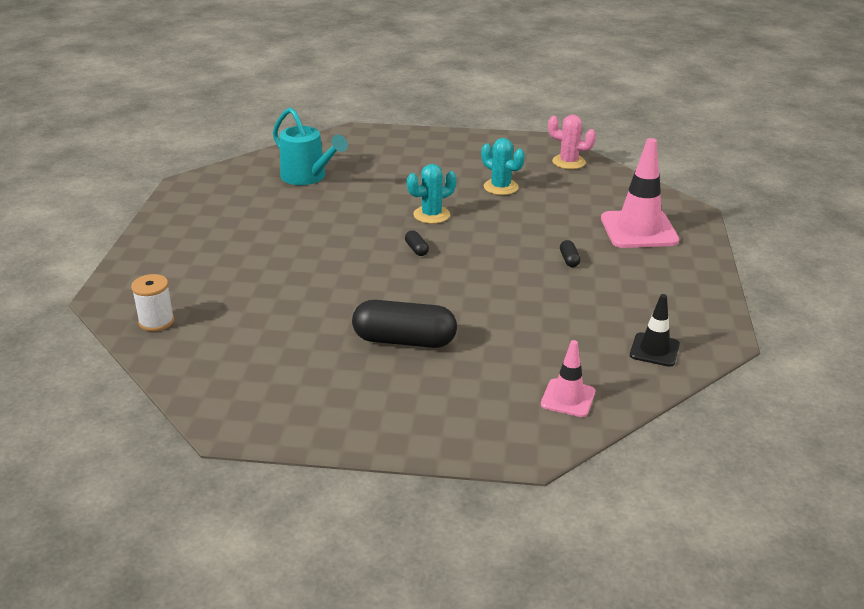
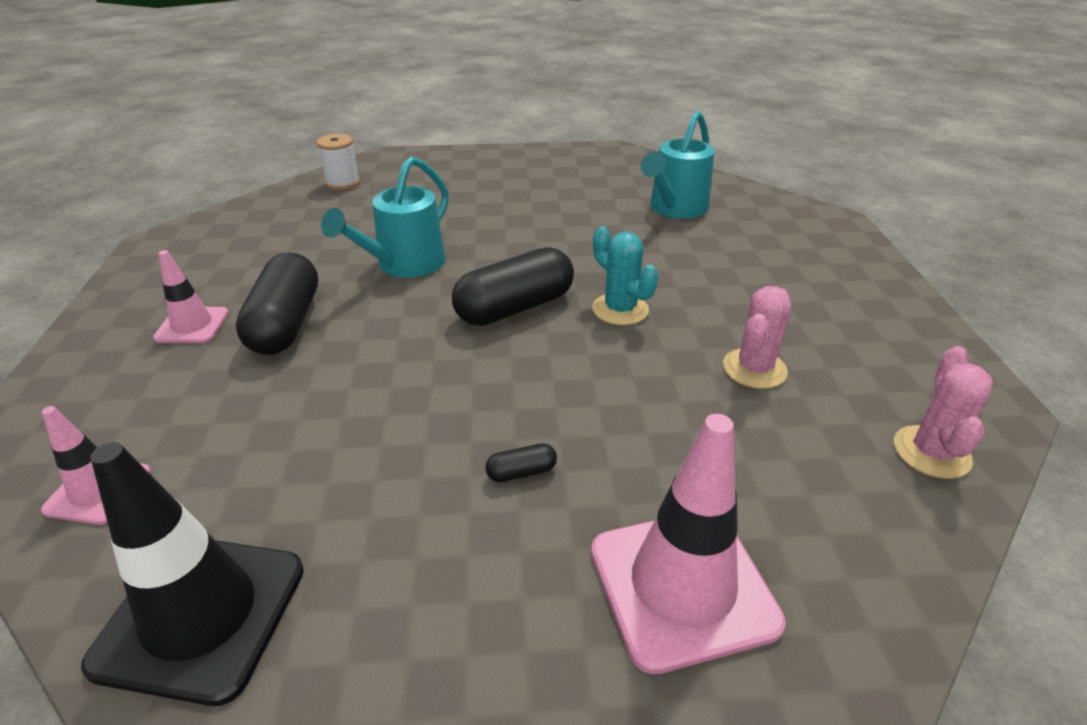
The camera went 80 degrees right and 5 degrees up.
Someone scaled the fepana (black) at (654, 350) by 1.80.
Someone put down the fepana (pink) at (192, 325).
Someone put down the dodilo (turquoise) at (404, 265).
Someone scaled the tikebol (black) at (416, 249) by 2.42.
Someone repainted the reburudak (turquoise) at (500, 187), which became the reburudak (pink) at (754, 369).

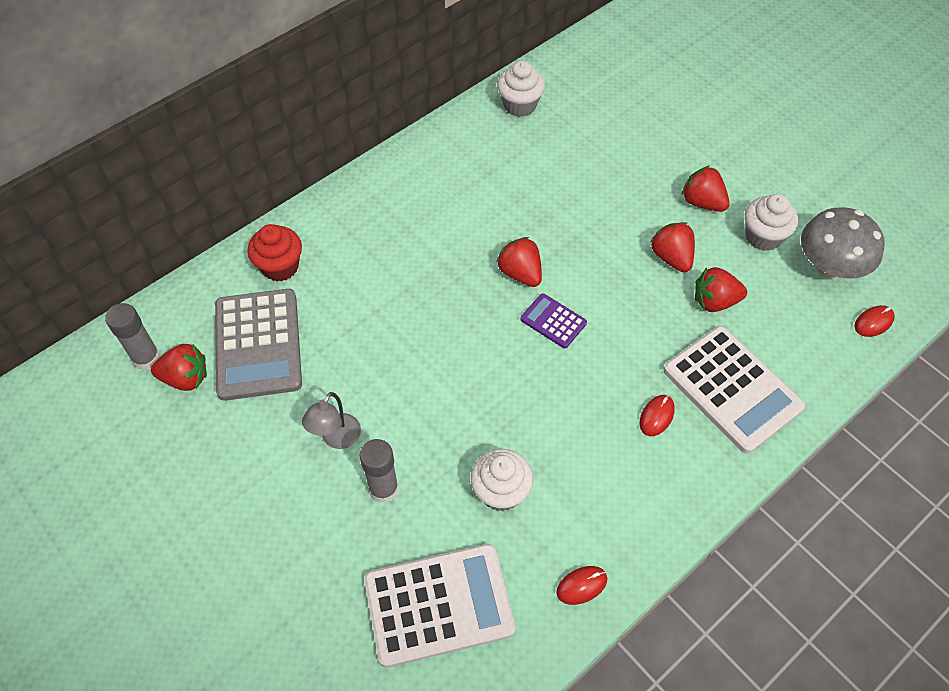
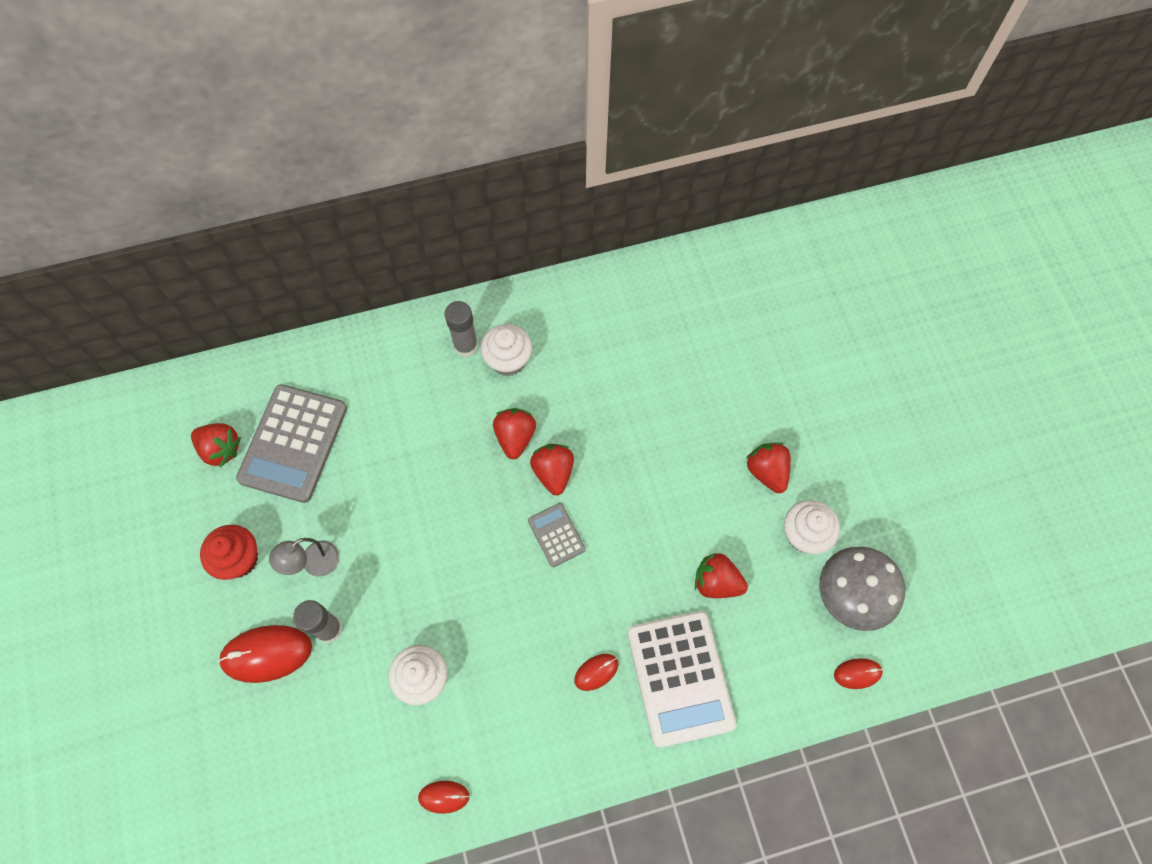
The camera went 25 degrees right and 10 degrees up.
Someone carried the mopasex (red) from (280, 267) to (239, 559).
Someone put down the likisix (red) at (266, 654).
Someone carried the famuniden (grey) from (146, 358) to (466, 346).
Someone carried the mopasex (white) from (519, 105) to (508, 360).
Someone carried the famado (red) from (671, 257) to (515, 437).
Someone repainted the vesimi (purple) at (553, 321), which became the vesimi (grey) at (556, 535).
Someone took away the vesimi (white) at (439, 605).

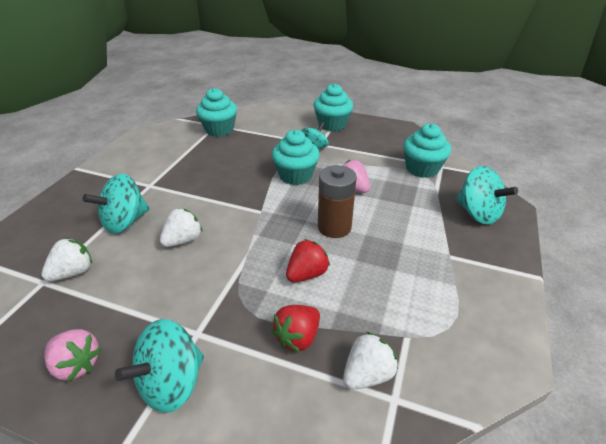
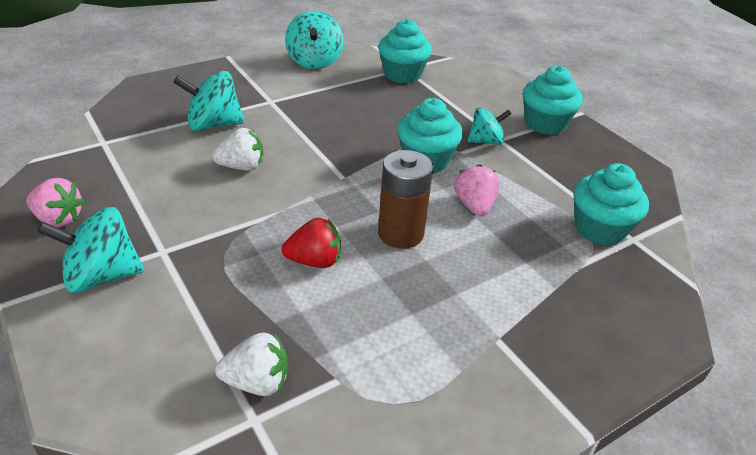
The camera went 35 degrees right and 0 degrees up.
Someone rotated the famado (pink) at (77, 364) by 45 degrees counterclockwise.
Someone carried the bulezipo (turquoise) from (477, 213) to (314, 61).
Someone took away the famado (white) at (73, 272).
Someone took away the famado (red) at (297, 337).

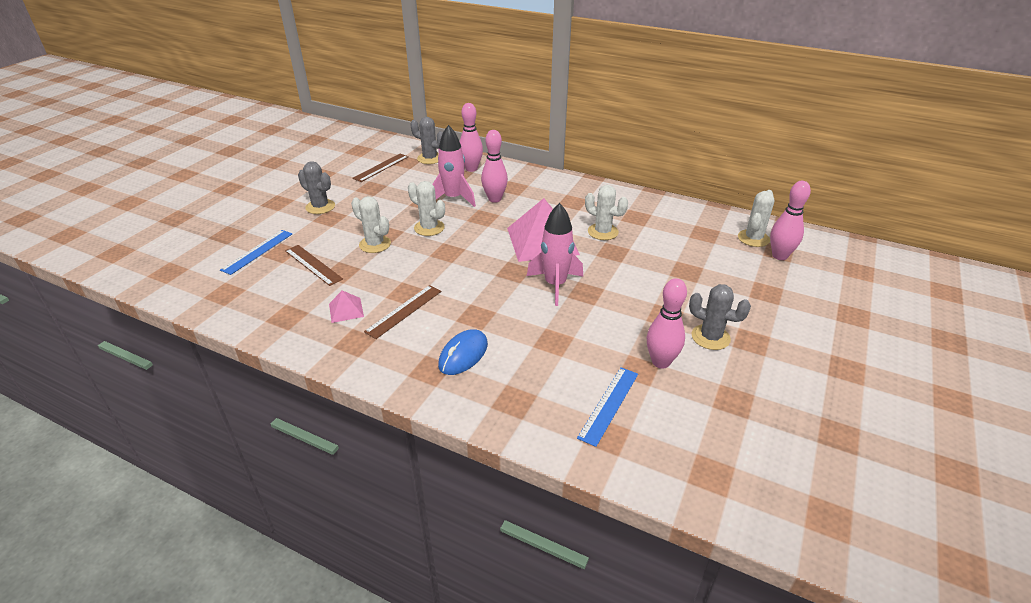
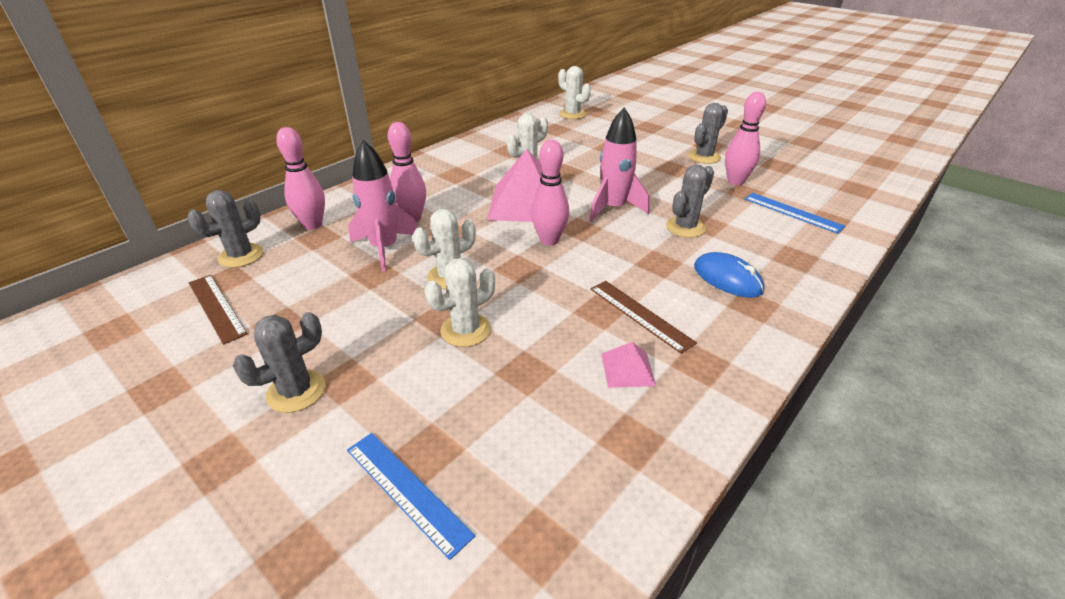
The camera went 75 degrees left and 0 degrees up.
Someone carried the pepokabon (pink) from (779, 256) to (549, 240).
Someone put down the reburudak (grey) at (685, 227).
Someone took away the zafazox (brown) at (313, 265).

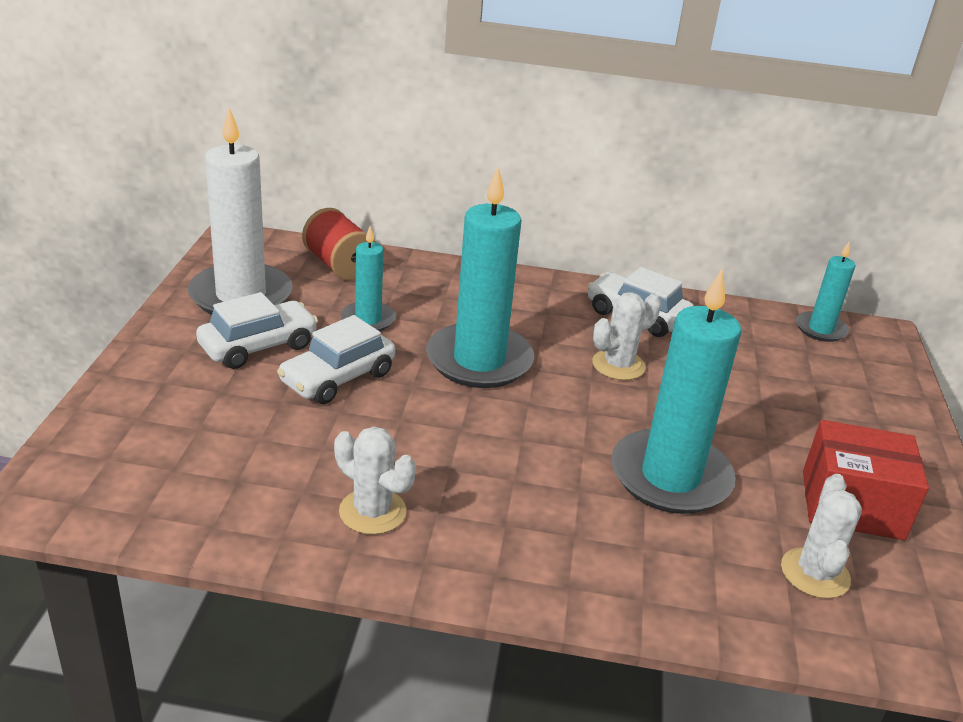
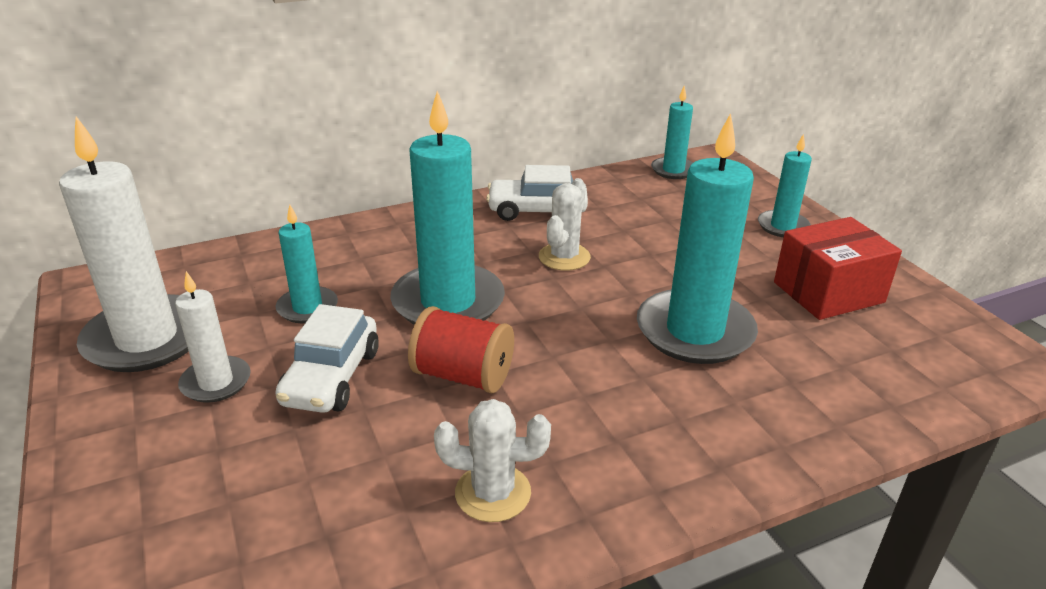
The camera went 30 degrees left and 0 degrees up.
Someone swapped the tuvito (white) at (258, 346) for the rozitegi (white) at (216, 382).
Someone carried the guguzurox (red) from (339, 266) to (463, 375).
Someone put down the rozitegi (turquoise) at (783, 226).
Someone took away the reburudak (white) at (815, 573).

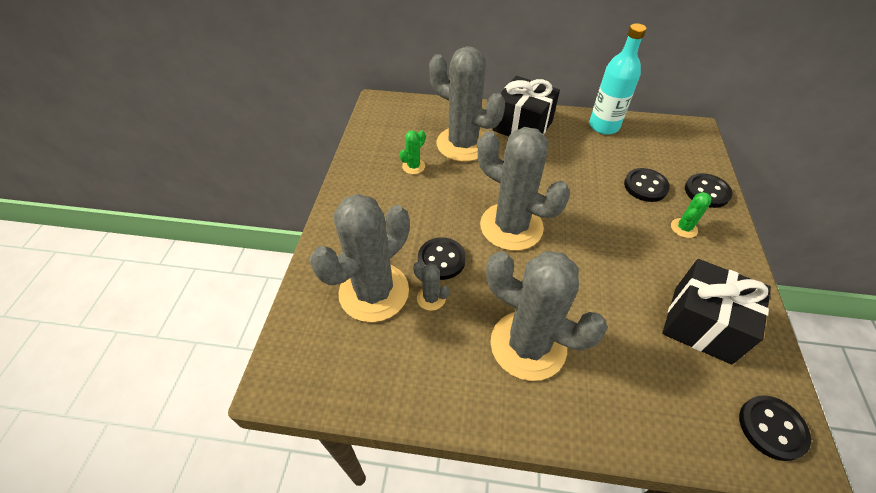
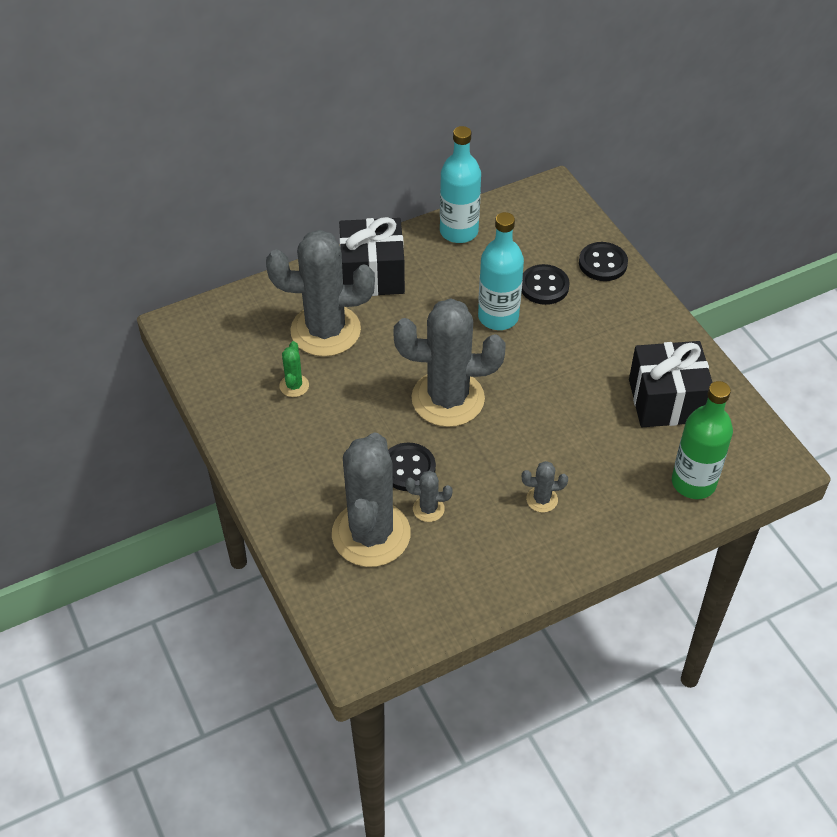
The camera went 35 degrees left and 0 degrees up.
Someone put down the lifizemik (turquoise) at (498, 317).
Someone scaled the reburudak (grey) at (528, 345) by 0.41.
Someone put down the lifizemik (green) at (693, 482).
Someone took away the reburudak (green) at (683, 228).
Someone took away the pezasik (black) at (771, 428).

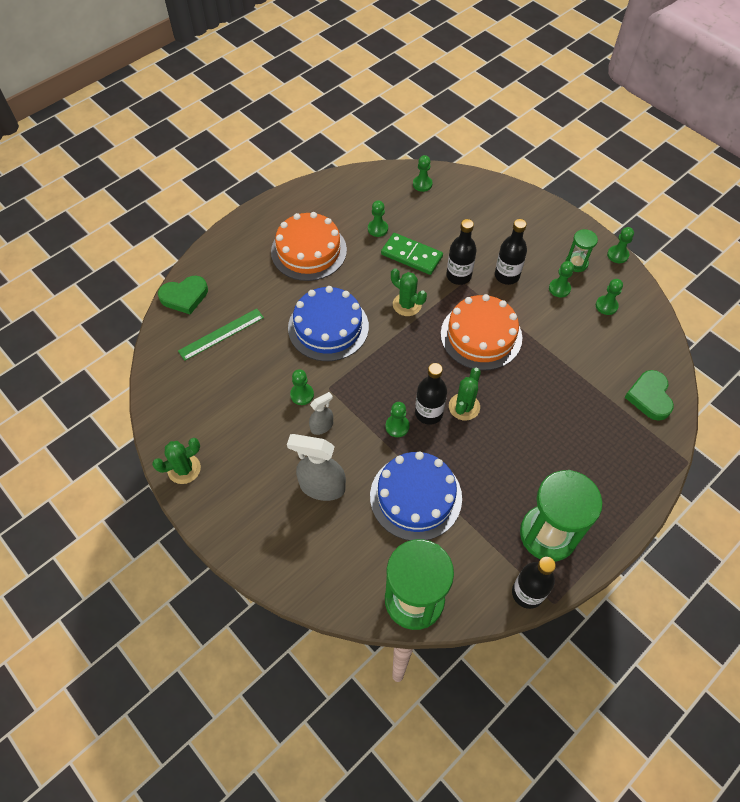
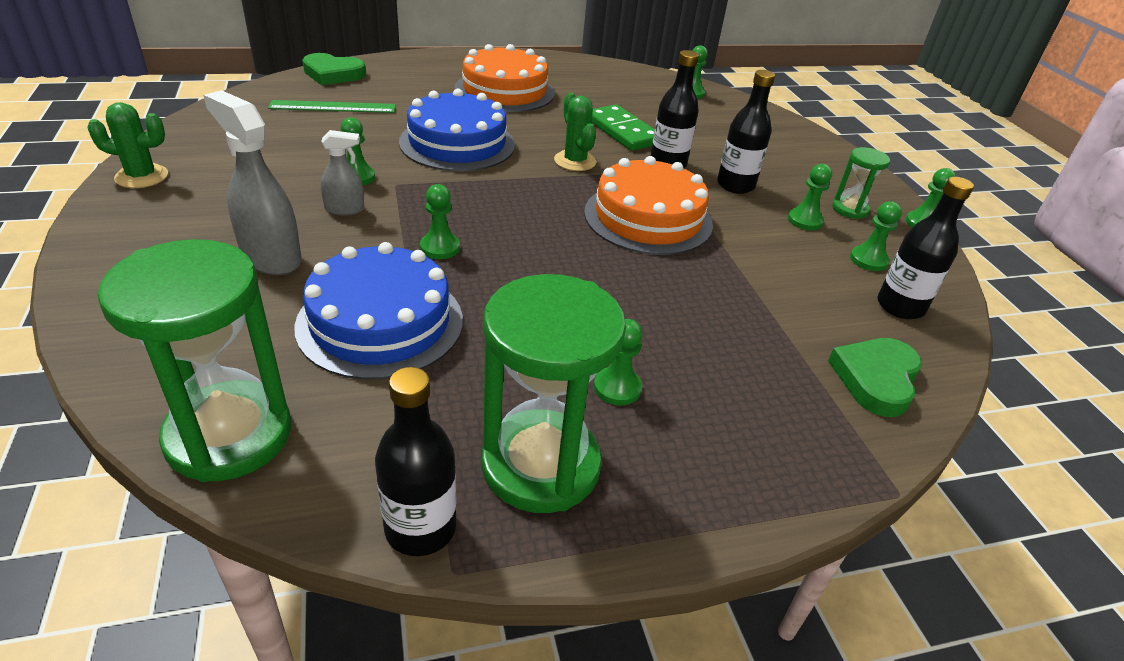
The camera went 25 degrees right and 20 degrees down.
Someone carried the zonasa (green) from (377, 229) to (617, 388).
Someone carried the lifizemik (black) from (429, 413) to (900, 306).
Someone took away the reburudak (green) at (464, 407).

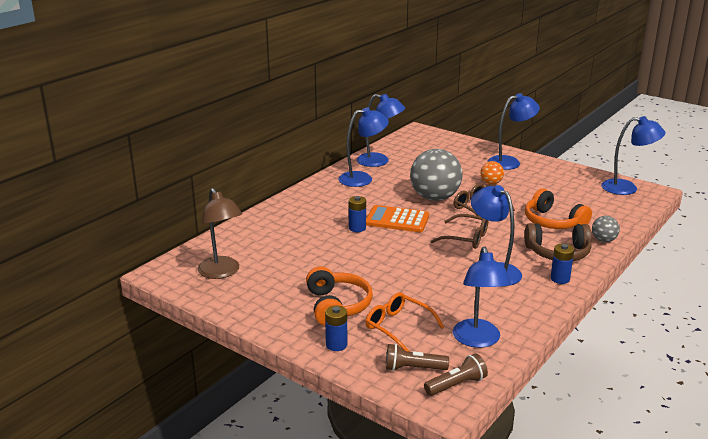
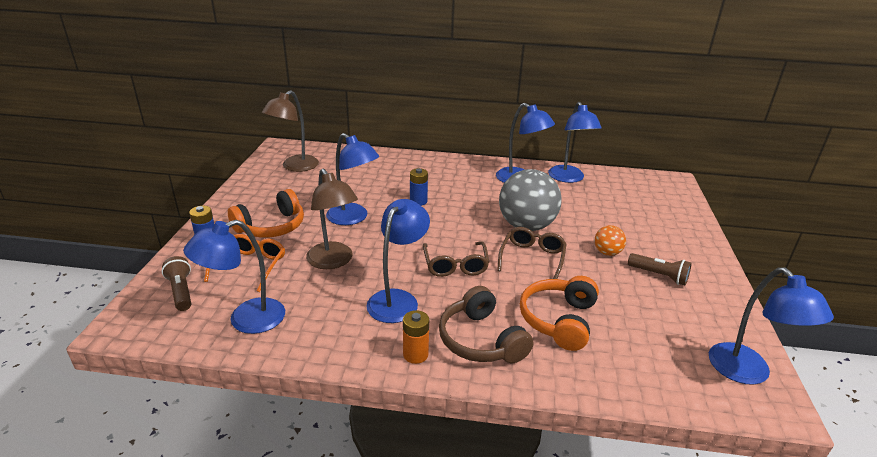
The camera went 60 degrees right and 5 degrees up.
Someone put down the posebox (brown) at (333, 261).
Someone carried the posebox (blue) from (510, 162) to (353, 218).
Someone repainted the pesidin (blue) at (560, 279), which became the pesidin (orange) at (415, 354).
Someone carried the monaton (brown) from (456, 385) to (659, 276).
Someone took away the vesimi (orange) at (397, 220).
Someone took away the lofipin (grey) at (603, 240).

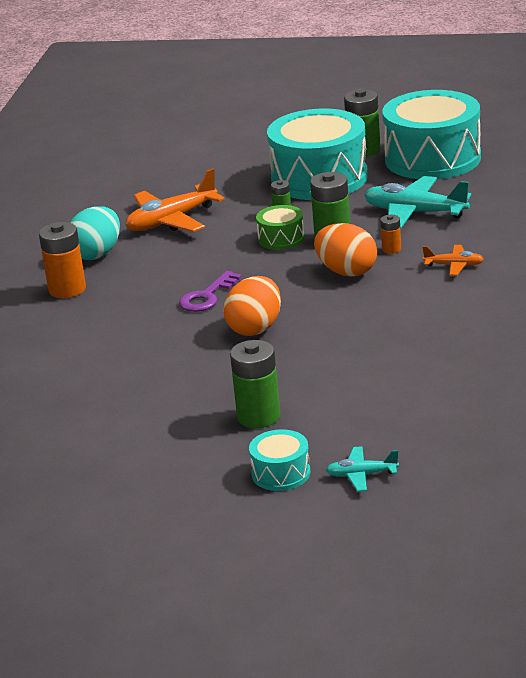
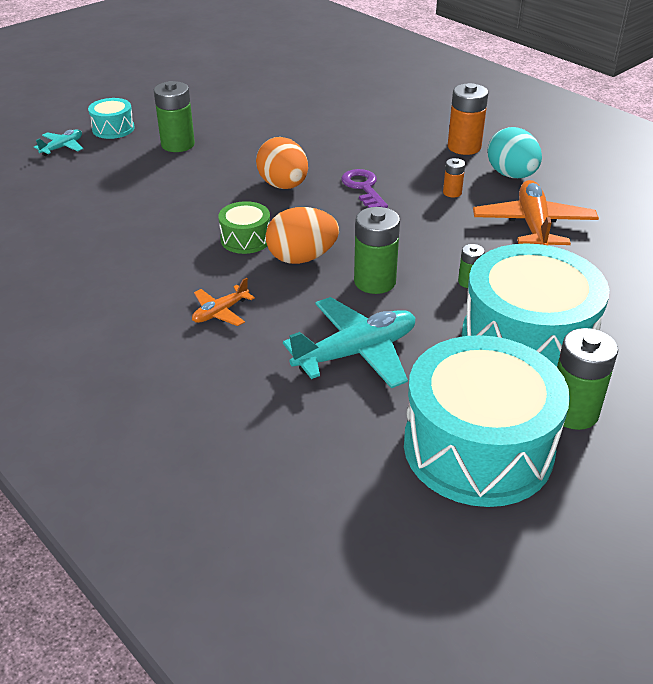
The camera went 125 degrees right and 10 degrees up.
Someone carried the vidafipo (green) from (281, 239) to (245, 239).
Someone carried the pesidin (orange) from (391, 249) to (452, 192).

